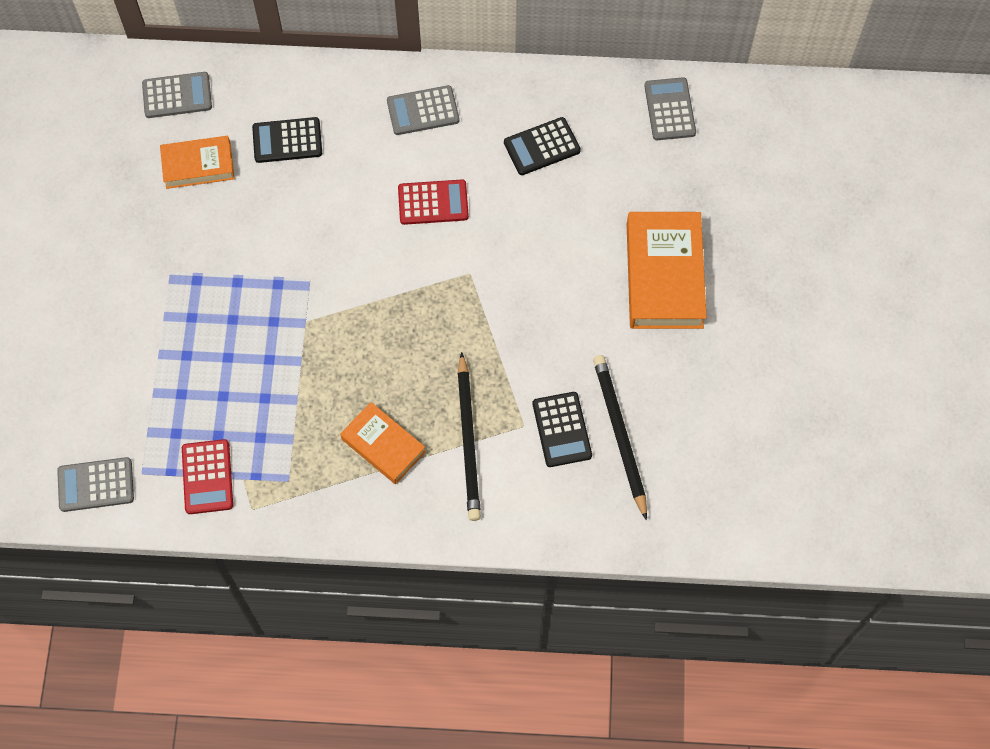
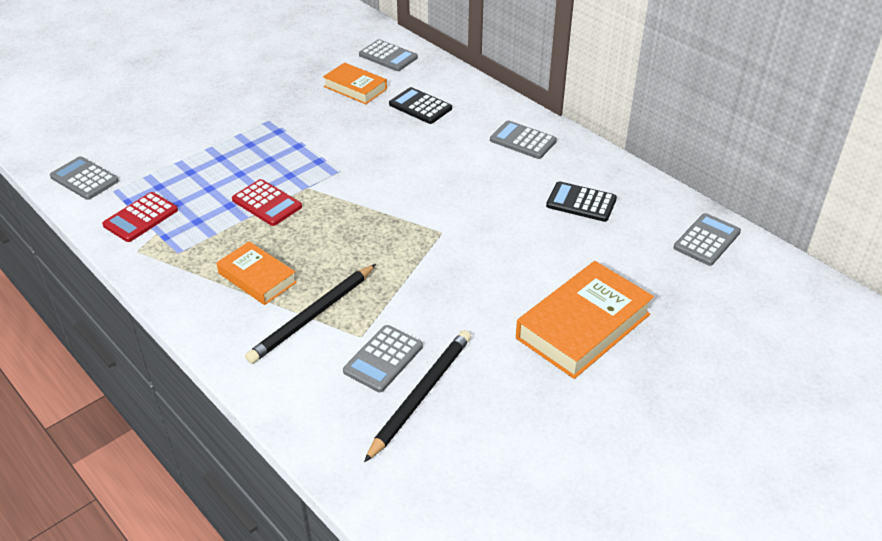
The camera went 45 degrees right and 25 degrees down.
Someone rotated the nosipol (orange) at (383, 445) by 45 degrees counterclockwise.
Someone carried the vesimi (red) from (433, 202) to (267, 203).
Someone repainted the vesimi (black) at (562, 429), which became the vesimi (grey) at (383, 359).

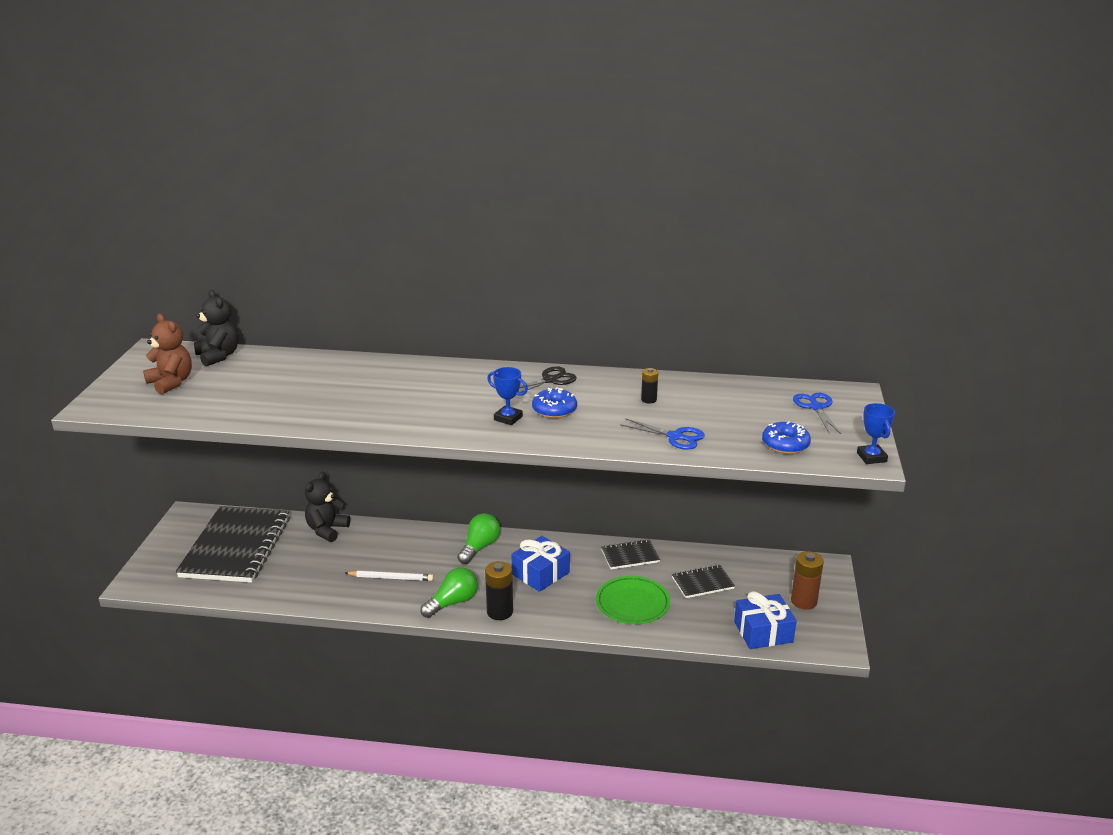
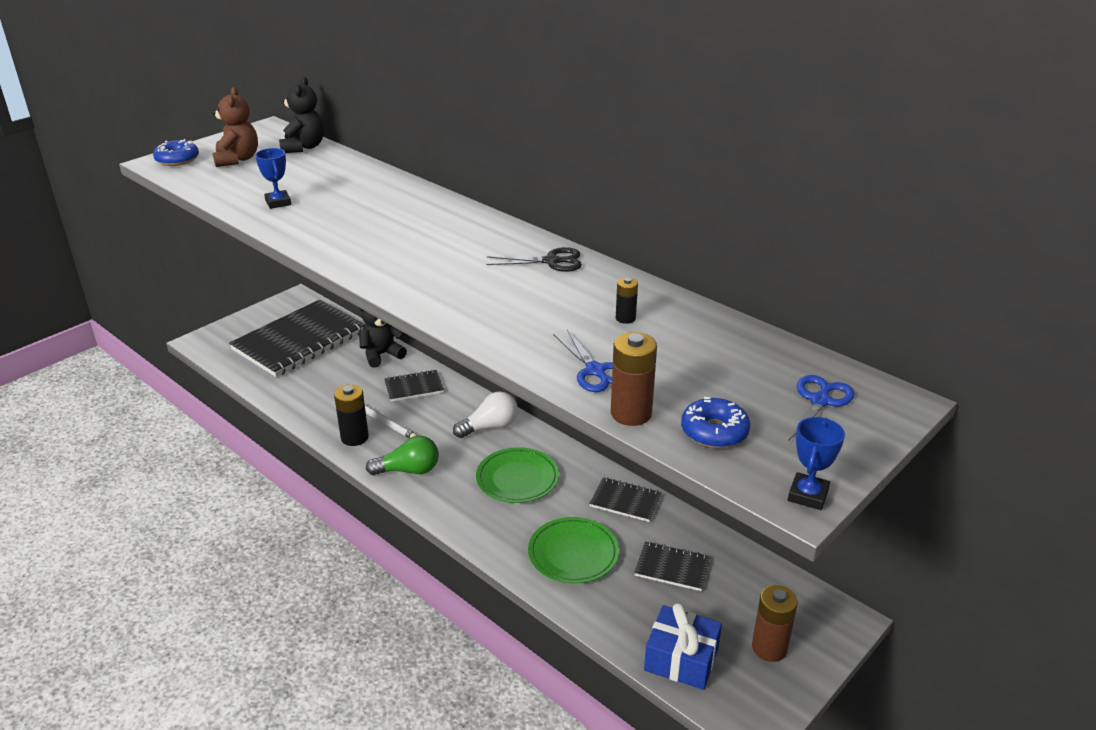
The camera went 35 degrees right and 5 degrees up.
Someone carried the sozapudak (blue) from (554, 410) to (177, 160).
Someone carried the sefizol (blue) from (508, 418) to (278, 202).
Someone carried the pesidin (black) from (500, 612) to (354, 437).
Someone put down the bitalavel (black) at (414, 387).
Someone repainted the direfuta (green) at (479, 547), which became the direfuta (white) at (489, 427).
Someone swapped the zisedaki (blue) at (540, 573) for the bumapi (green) at (517, 479).
Someone put down the pesidin (brown) at (631, 414).

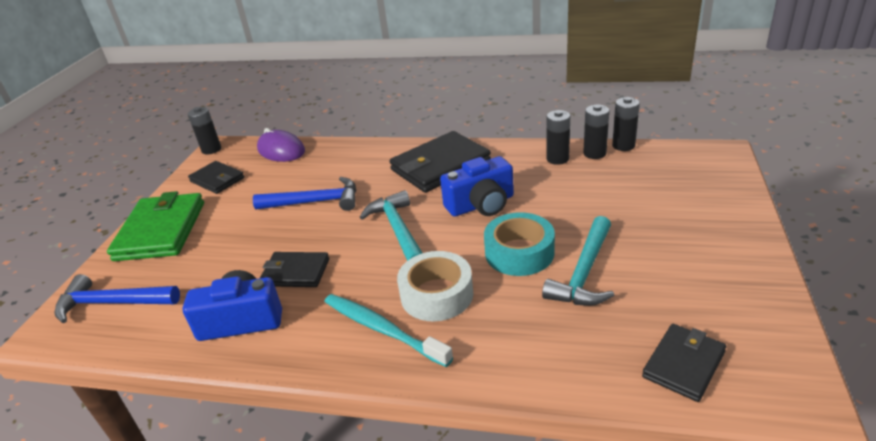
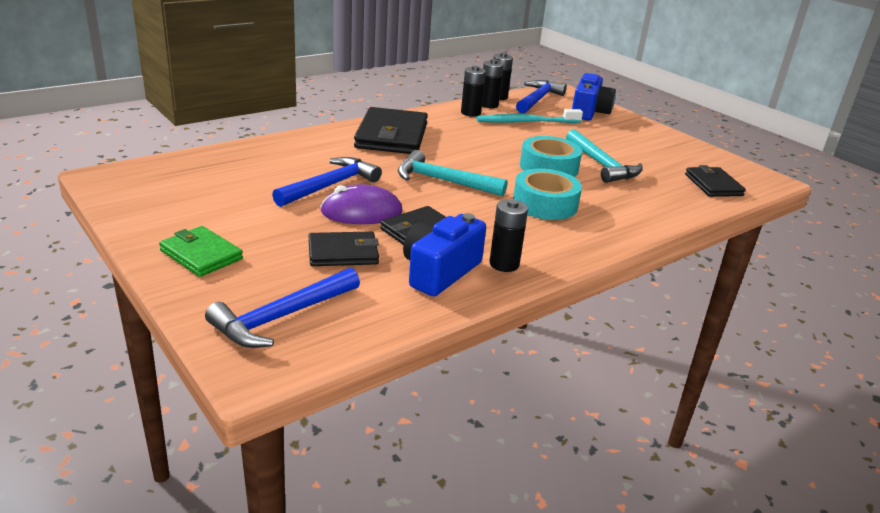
The camera went 55 degrees left and 5 degrees down.
Someone scaled the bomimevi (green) at (161, 231) by 0.58.
Someone carried the bomimevi (black) from (217, 180) to (343, 253).
Someone carried the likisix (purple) from (281, 150) to (361, 212).
Someone carried the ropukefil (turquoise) from (382, 329) to (526, 122).
Someone carried the pesidin (black) from (211, 149) to (504, 264).
Someone repainted the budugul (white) at (437, 295), which became the budugul (turquoise) at (545, 204).
Someone put down the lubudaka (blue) at (538, 99).
Someone carried the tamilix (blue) from (481, 204) to (589, 112).

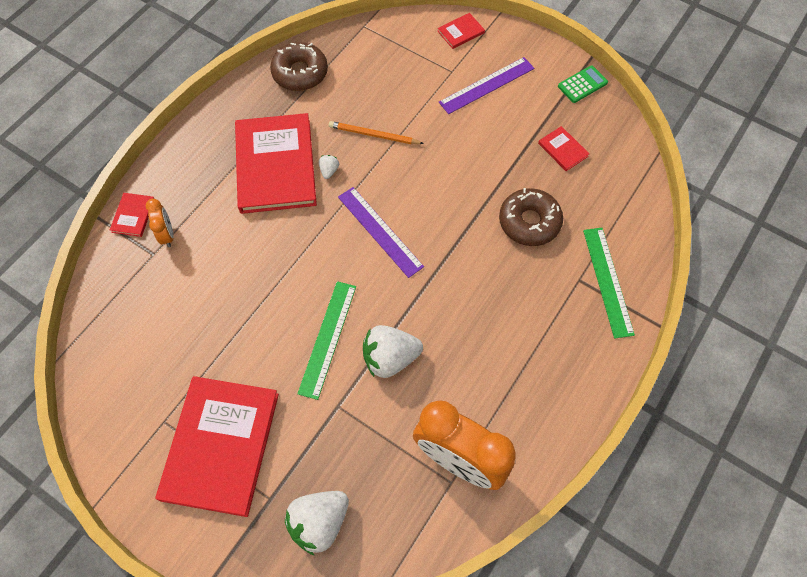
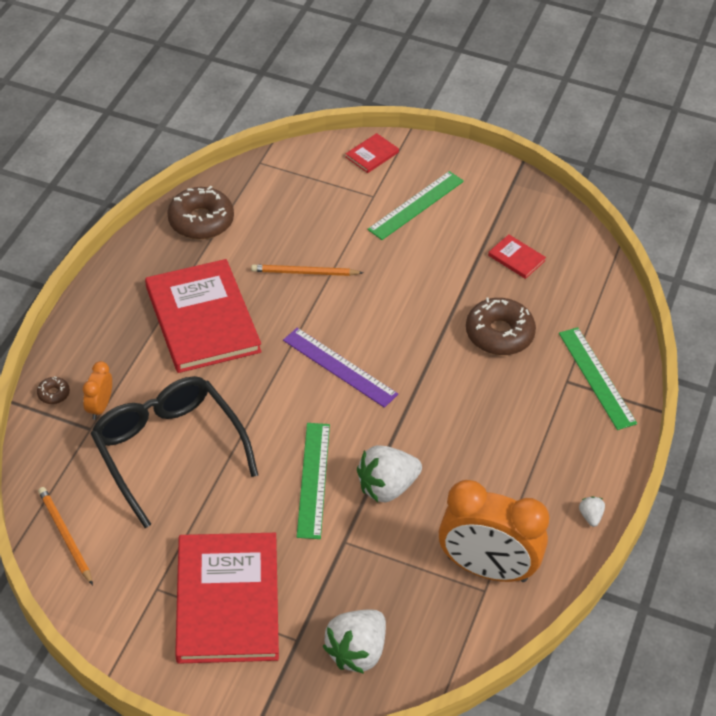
The camera went 15 degrees left and 15 degrees down.
Someone swapped the nosipol (red) at (133, 215) for the sozapudak (brown) at (53, 394).
Someone put down the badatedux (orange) at (65, 536).
Someone rotated the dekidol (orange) at (167, 235) by 135 degrees counterclockwise.
Someone put down the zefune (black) at (168, 450).
Someone repainted the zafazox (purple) at (487, 85), which became the zafazox (green) at (416, 205).
Someone carried the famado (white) from (329, 171) to (590, 516).
Someone took away the vesimi (green) at (582, 84).

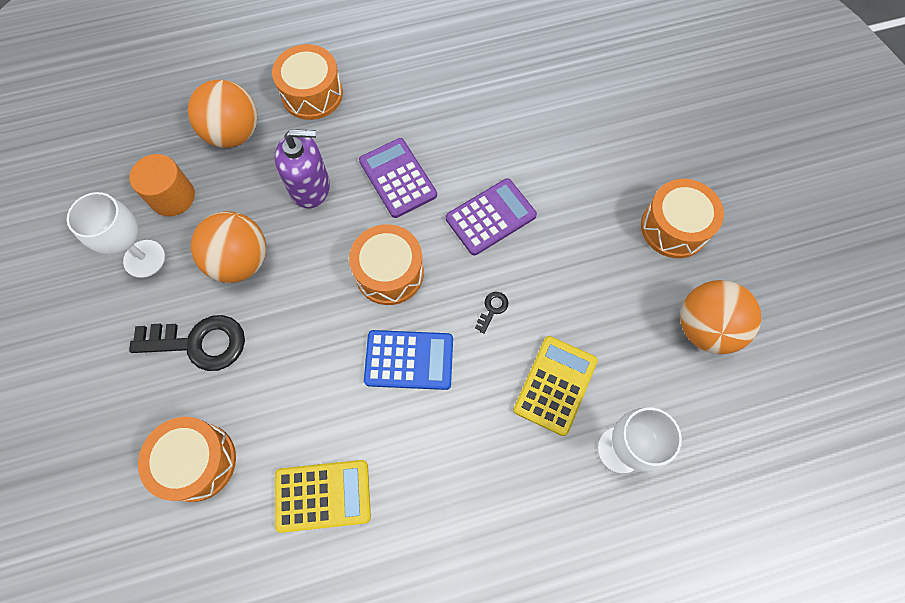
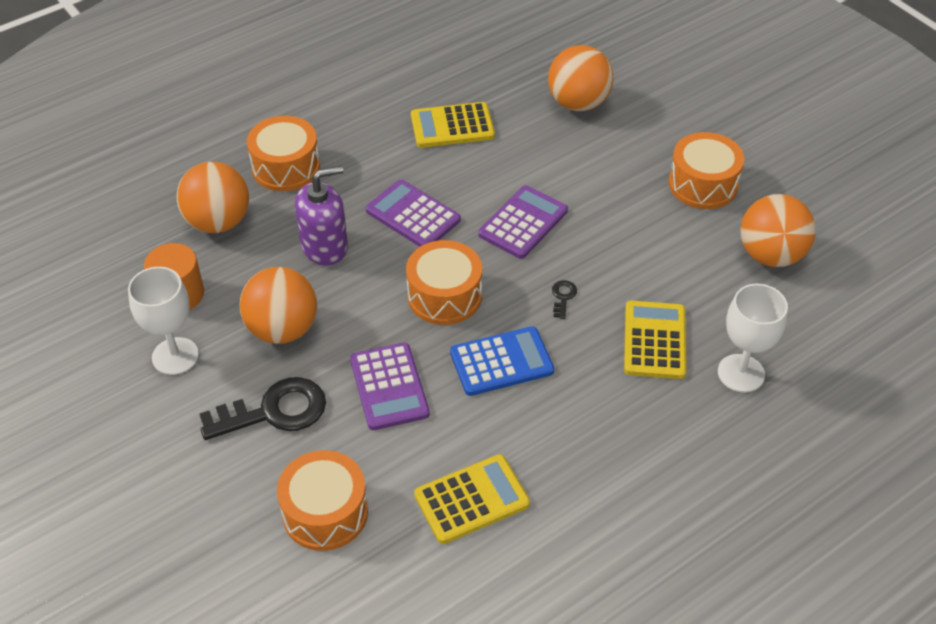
The camera went 20 degrees left and 20 degrees down.
Someone put down the vesimi (purple) at (389, 387).
Someone put down the vesimi (yellow) at (452, 126).
Someone put down the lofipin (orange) at (578, 103).

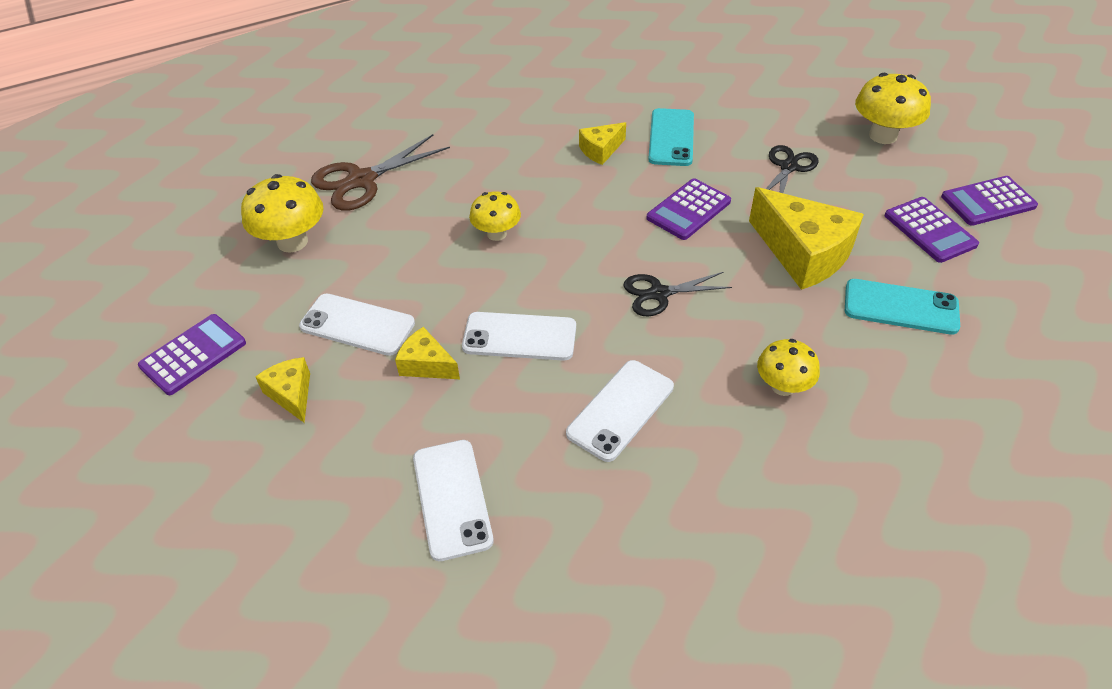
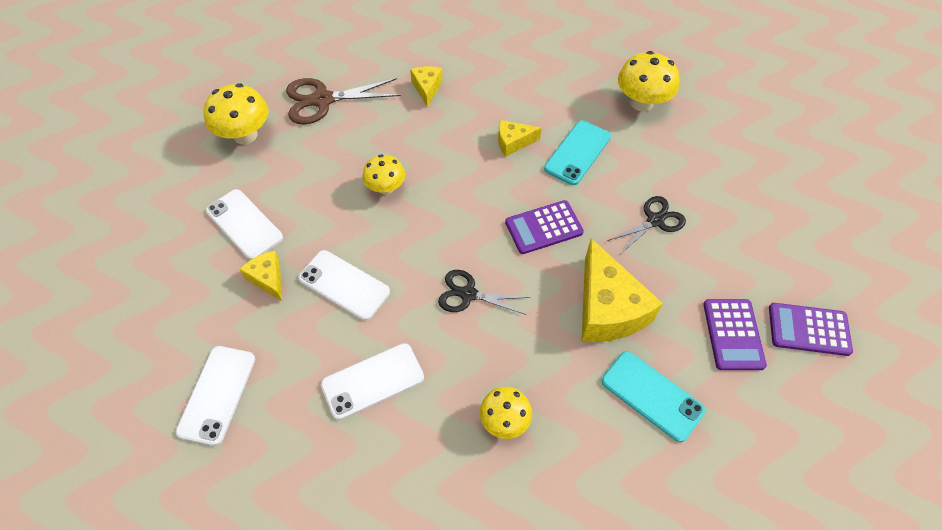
The camera went 25 degrees right and 10 degrees up.
Someone carried the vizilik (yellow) from (291, 394) to (427, 88).
Someone carried the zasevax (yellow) from (883, 135) to (641, 103).
Someone took away the vesimi (purple) at (193, 355).

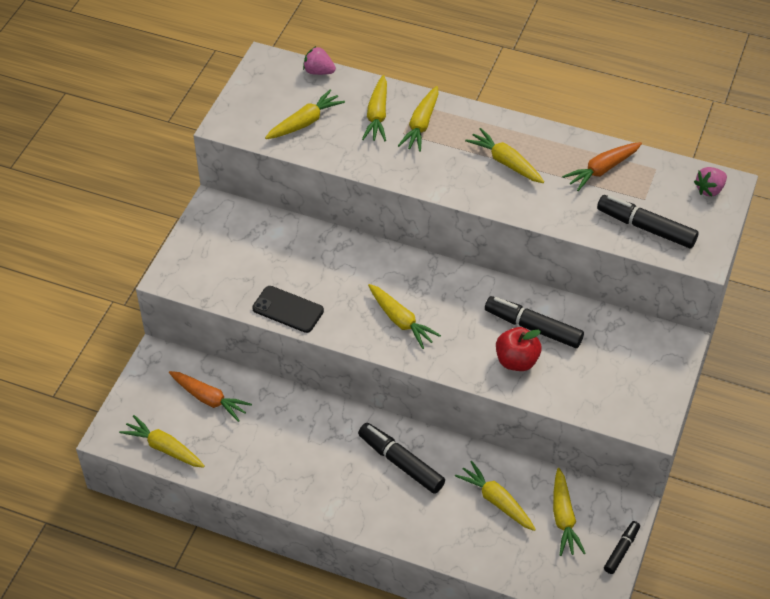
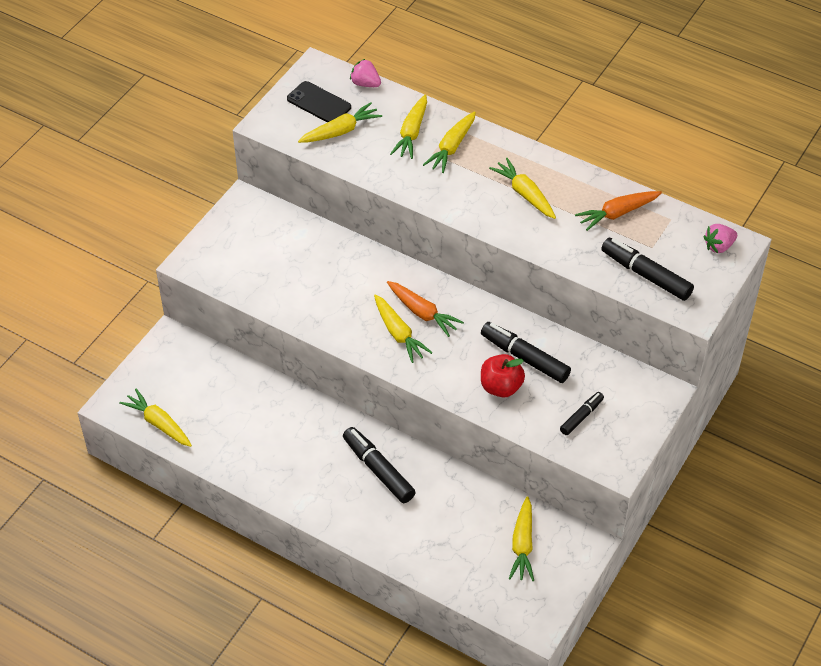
The camera went 10 degrees right and 0 degrees up.
Someone carried the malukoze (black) from (288, 309) to (319, 103).
Someone carried the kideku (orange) from (209, 399) to (422, 313).
Someone carried the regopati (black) from (621, 550) to (581, 416).
Someone took away the kideku (yellow) at (496, 501).

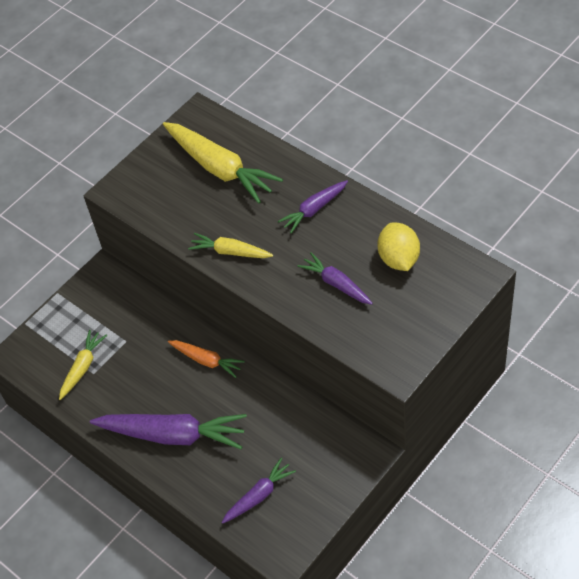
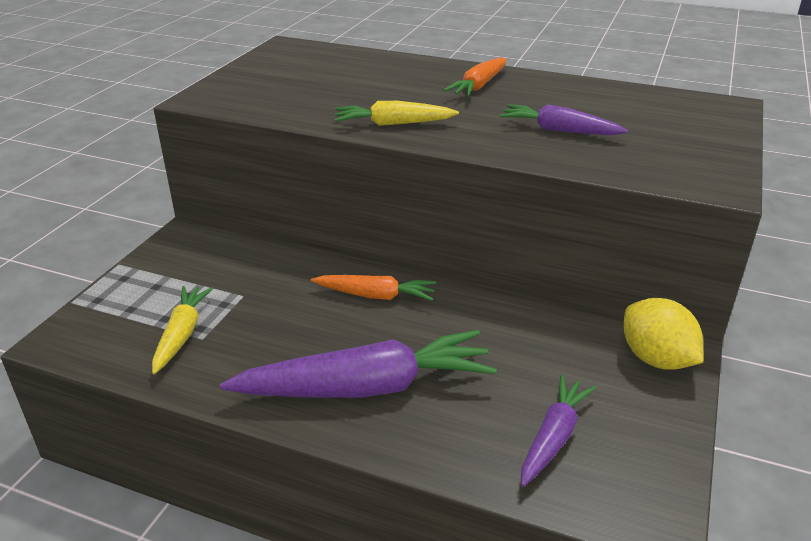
The camera went 25 degrees left and 20 degrees down.
Someone repainted the kideku (purple) at (314, 209), which became the kideku (orange) at (479, 86).
Someone carried the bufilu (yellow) from (399, 259) to (656, 359).
Someone took away the kideku (yellow) at (220, 168).

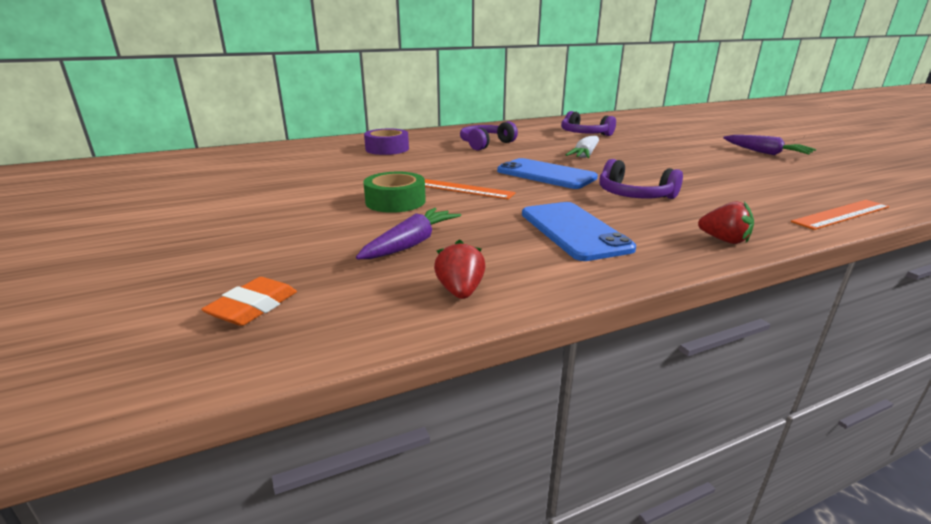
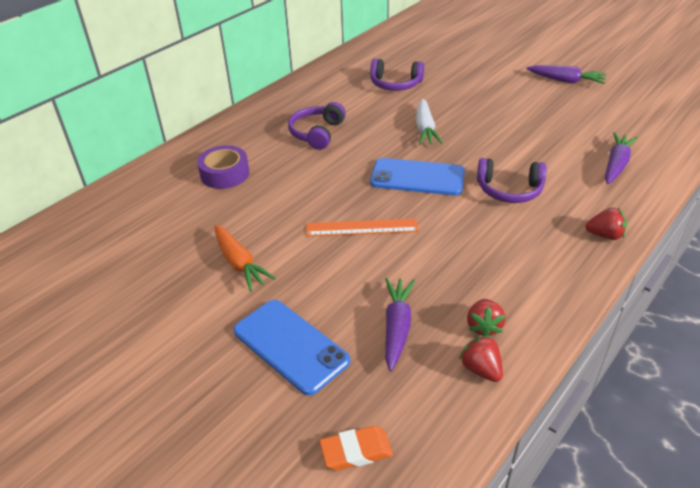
The camera went 25 degrees left and 15 degrees up.
Someone put down the kideku (orange) at (240, 263).
Someone carried the malukoze (blue) from (573, 231) to (290, 346).
Someone rotated the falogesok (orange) at (253, 307) by 75 degrees clockwise.
Someone put down the famado (red) at (484, 326).
Someone put down the kideku (purple) at (616, 164).
Someone took away the budugul (green) at (395, 201).
Someone took away the zafazox (orange) at (841, 214).

